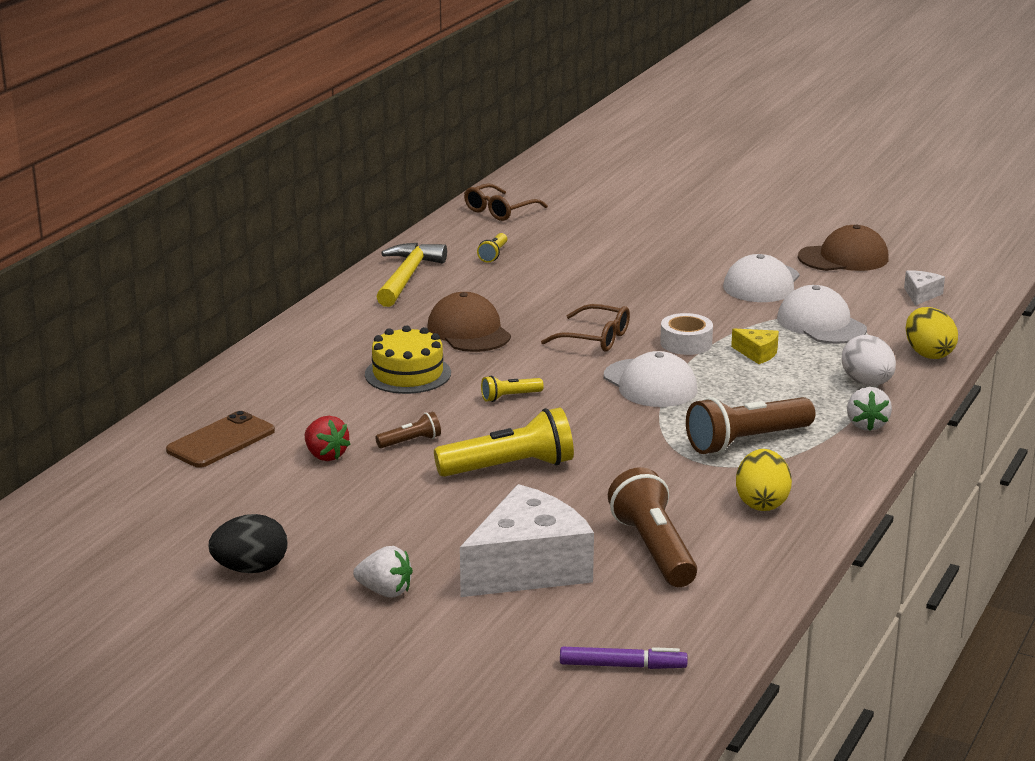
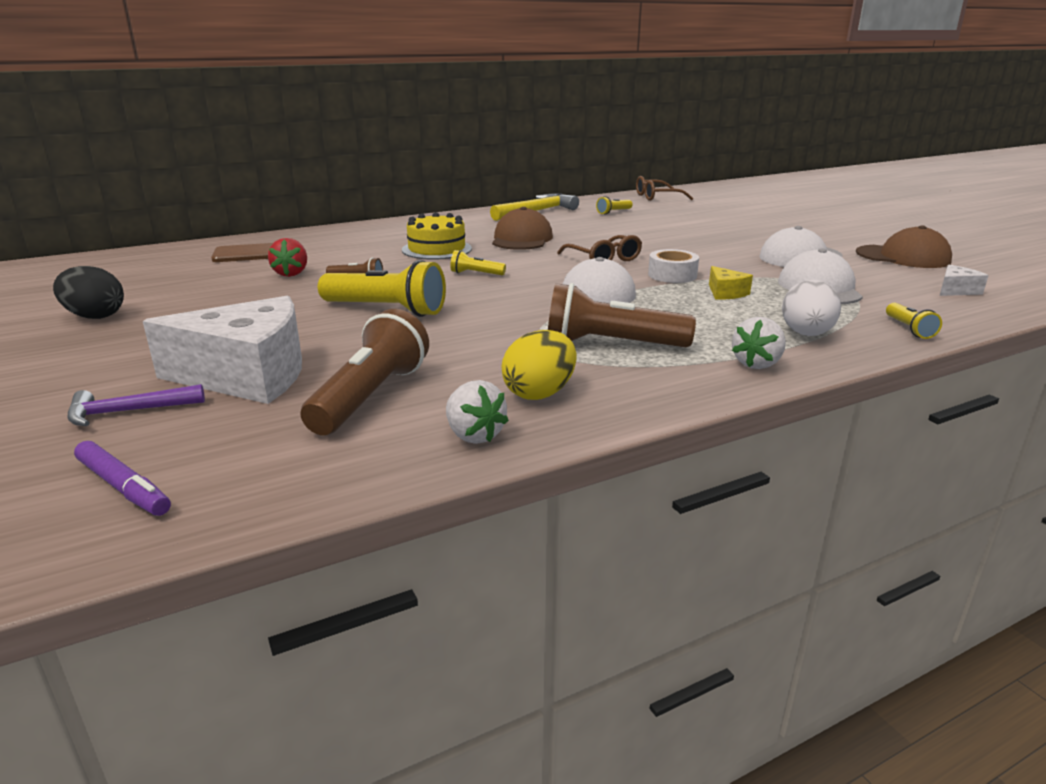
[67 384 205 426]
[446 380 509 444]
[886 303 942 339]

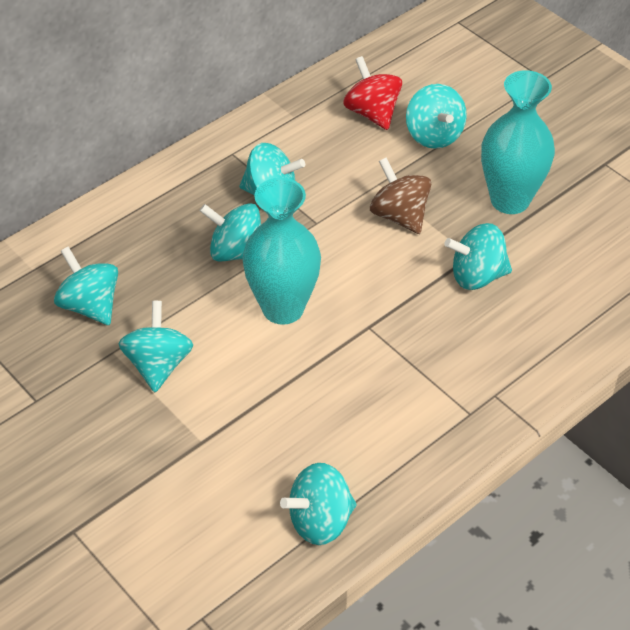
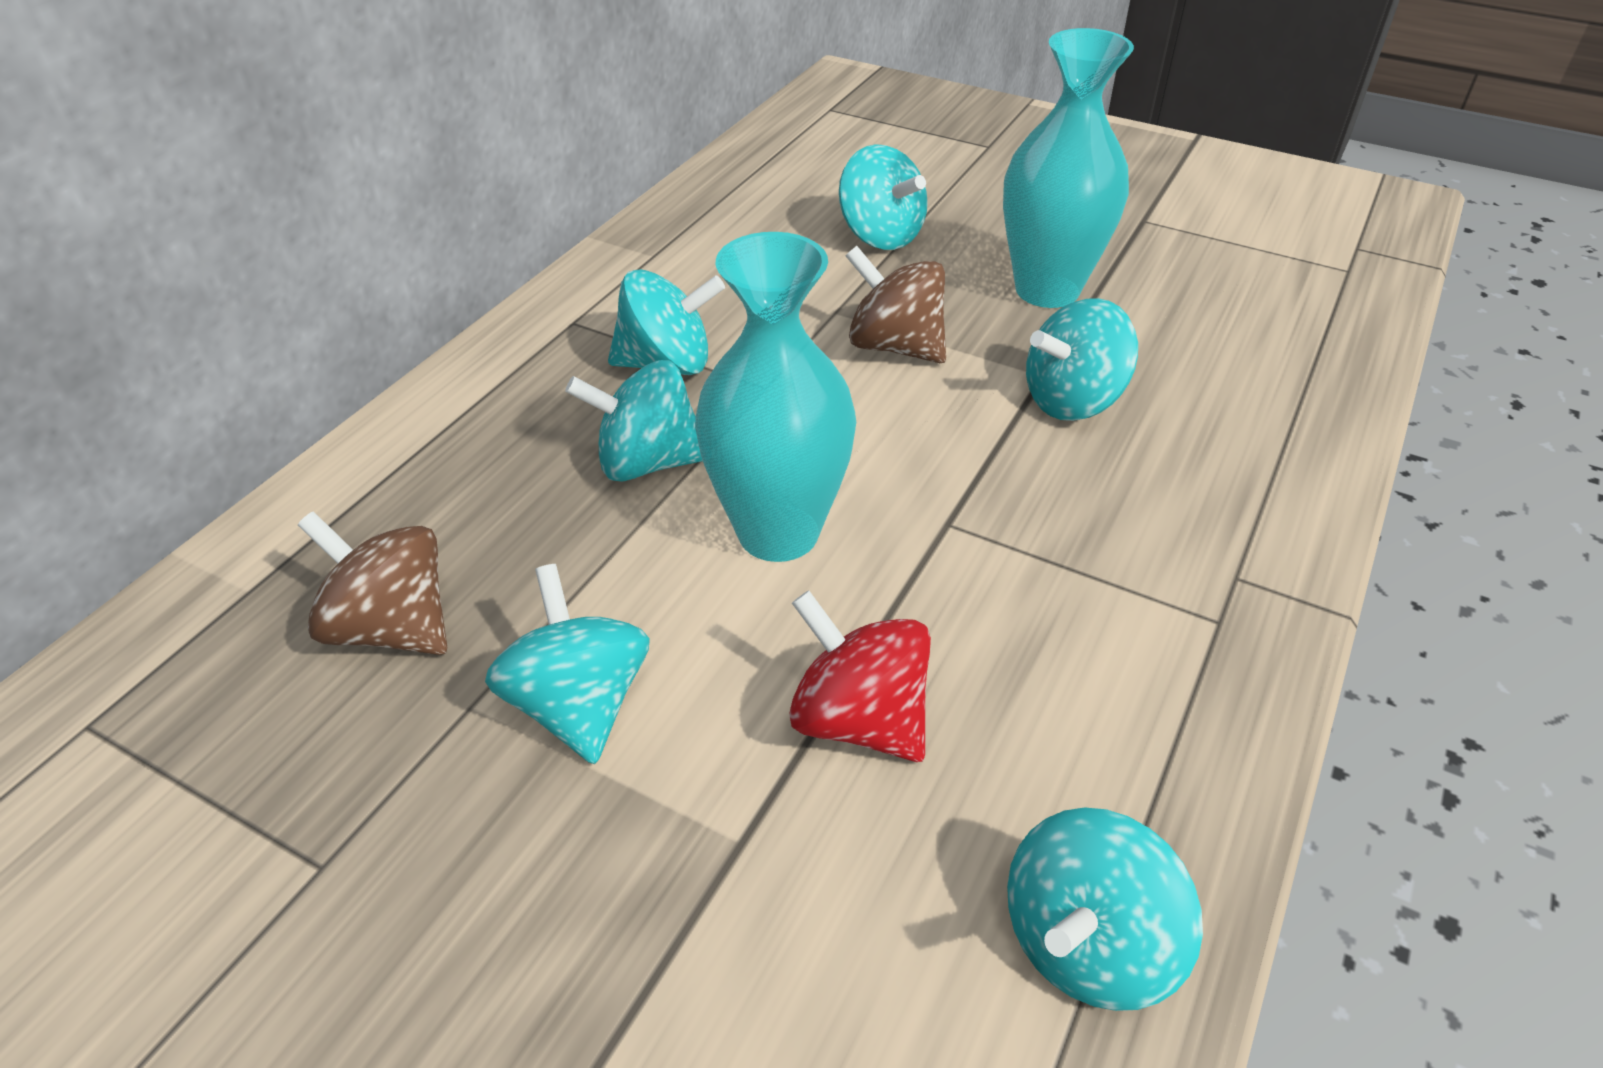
[790 590 931 762]
[298 511 447 655]

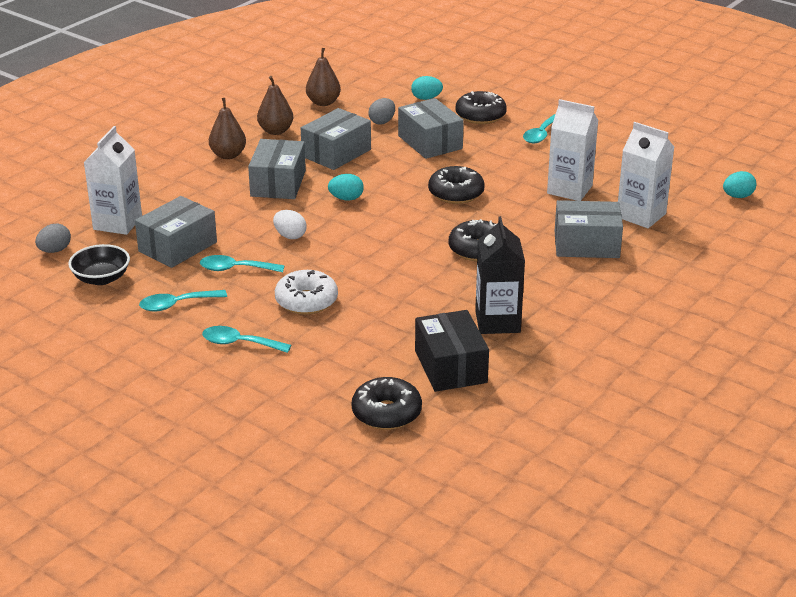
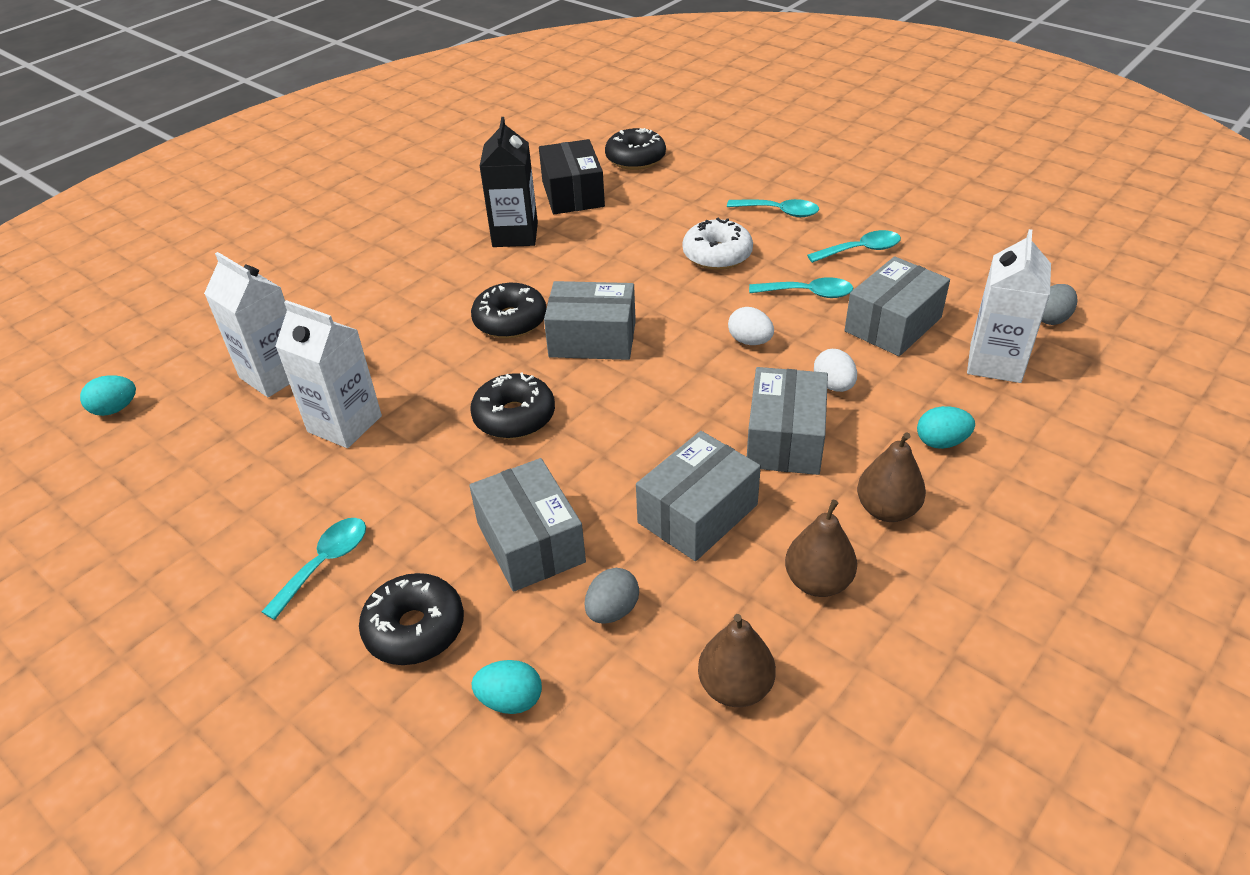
[68 244 130 285] (first image)
[814 349 857 392]
[917 406 975 449]
[544 281 636 360]

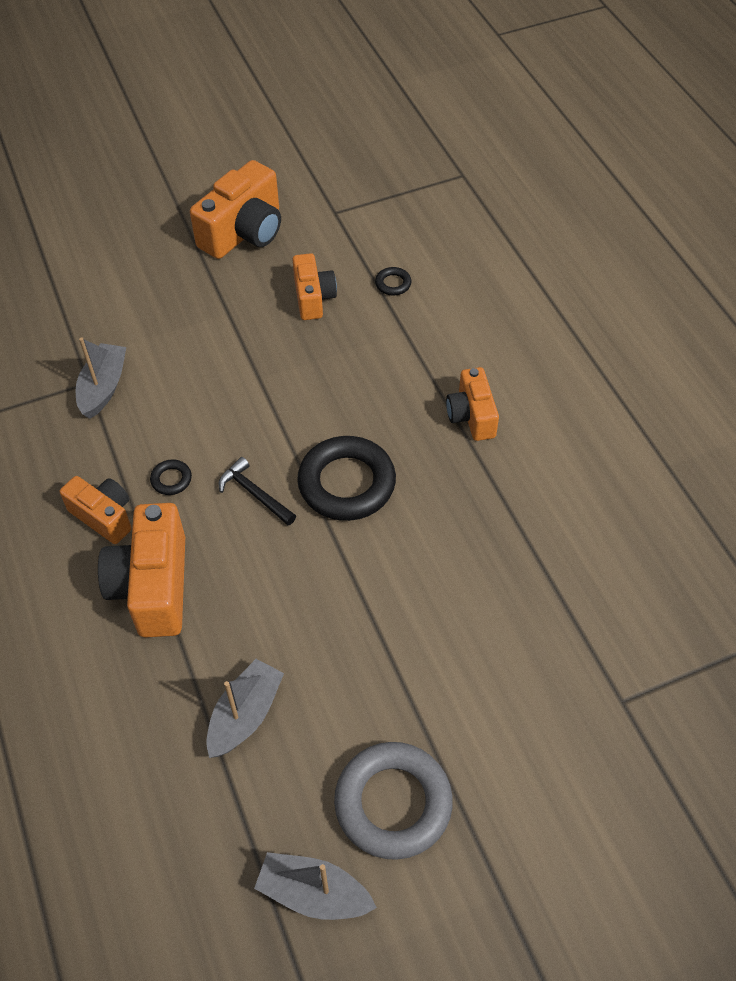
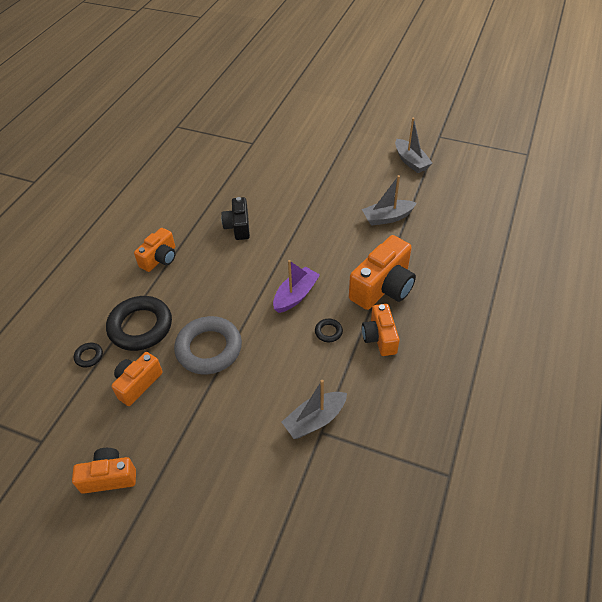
[221 197 250 240]
[106 296 172 351]
[174 316 242 374]
[273 260 320 313]
[72 448 136 494]

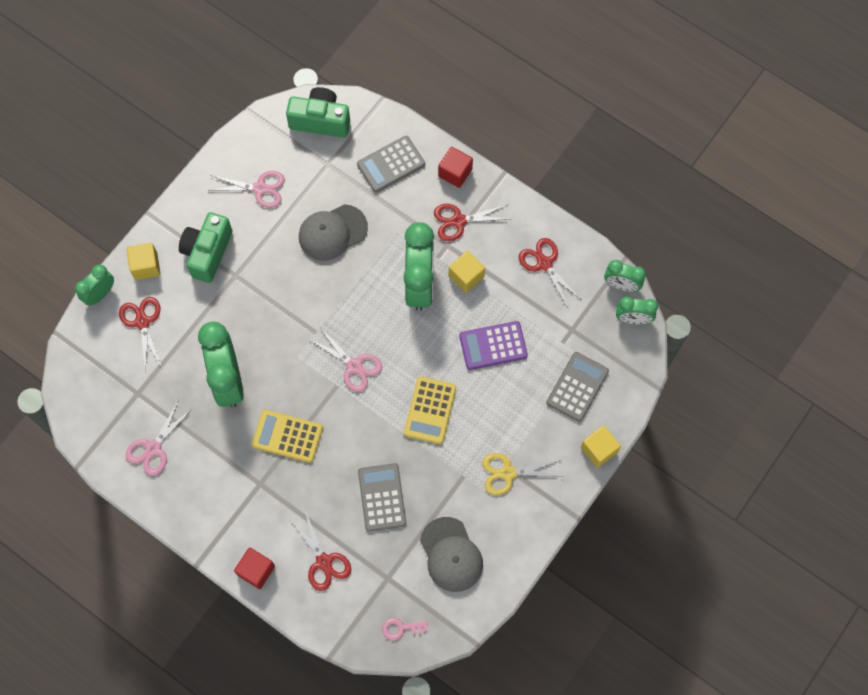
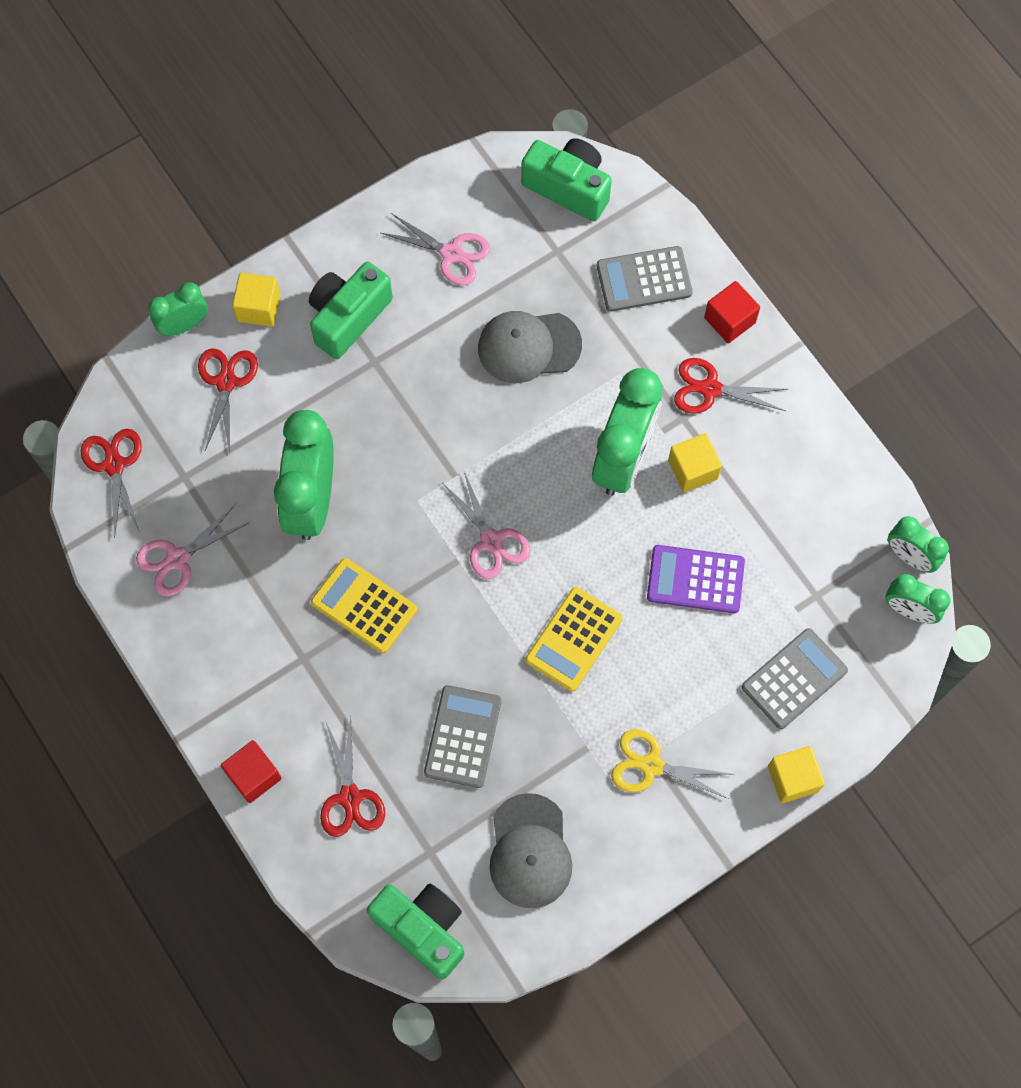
[81 429 142 539]
[367 883 464 980]

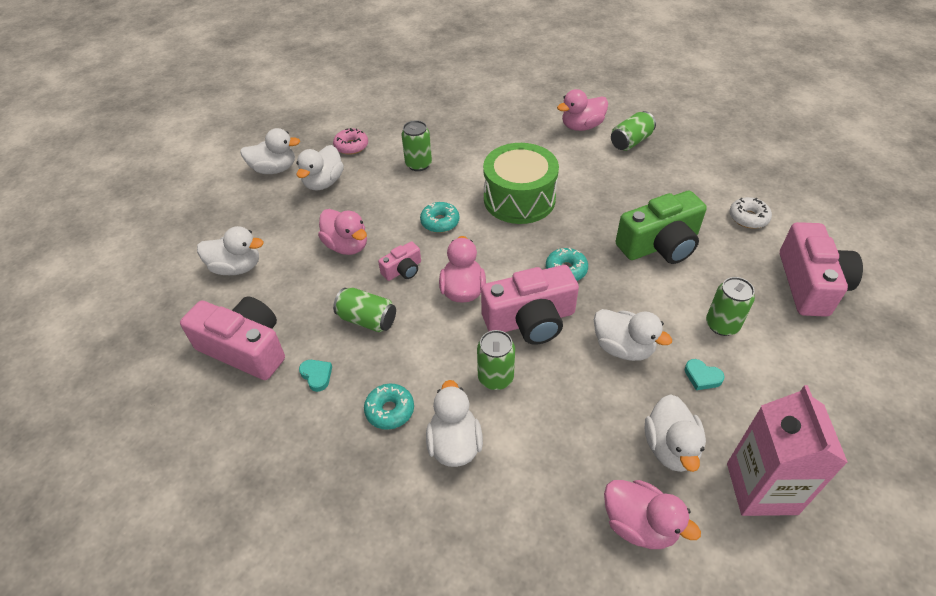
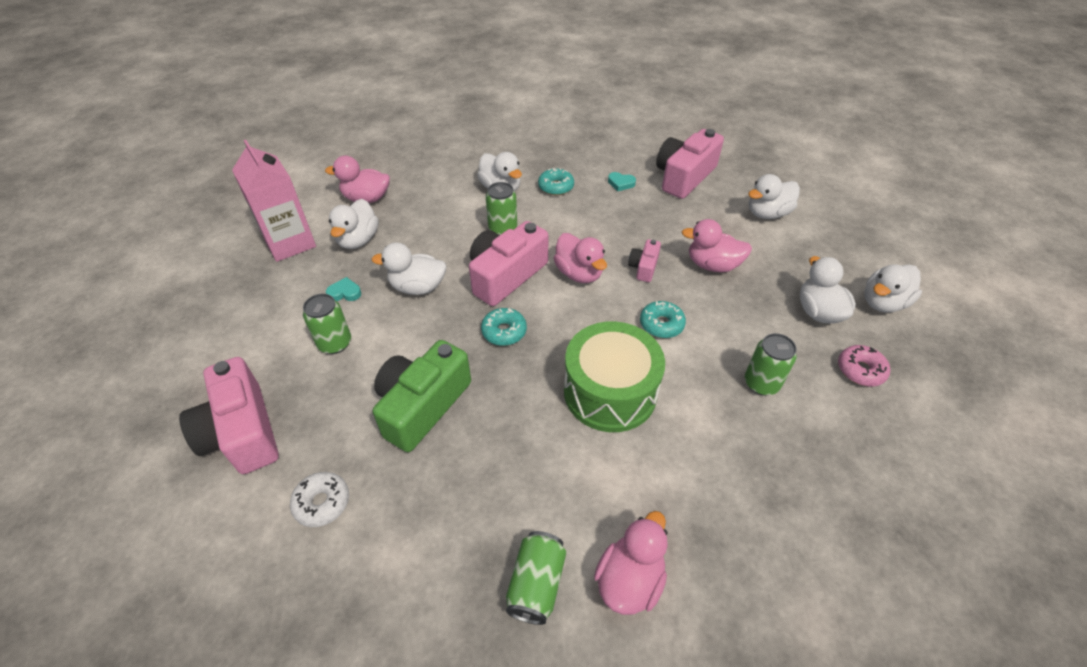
[333 288 396 332] (first image)
[656 129 724 199]
[329 199 379 249]

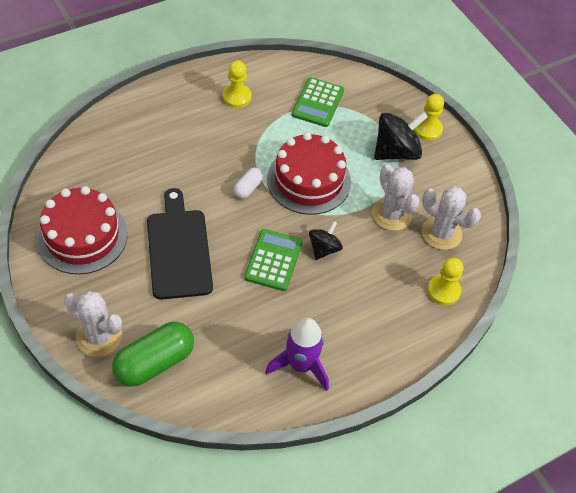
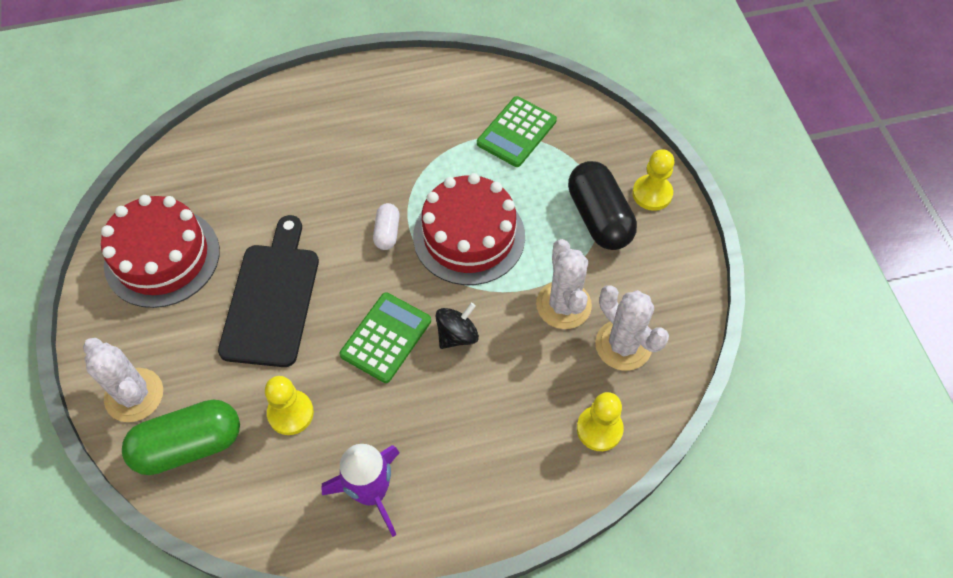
[265 376 314 435]
[568 161 637 250]
[373 203 400 250]

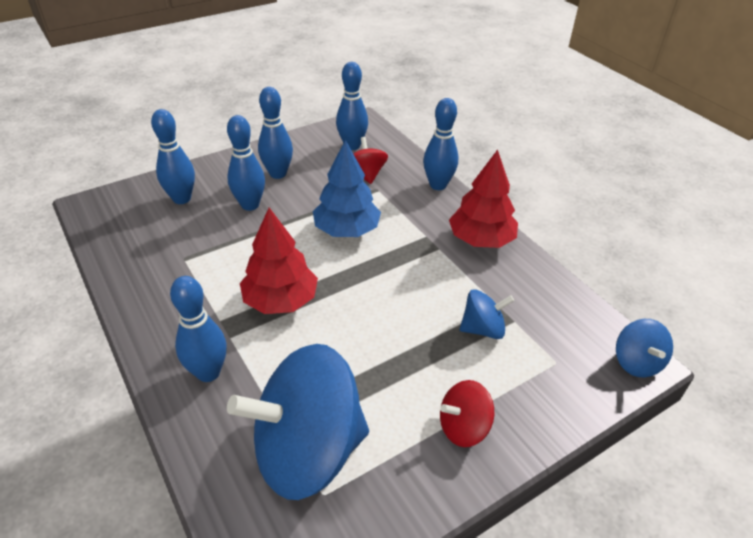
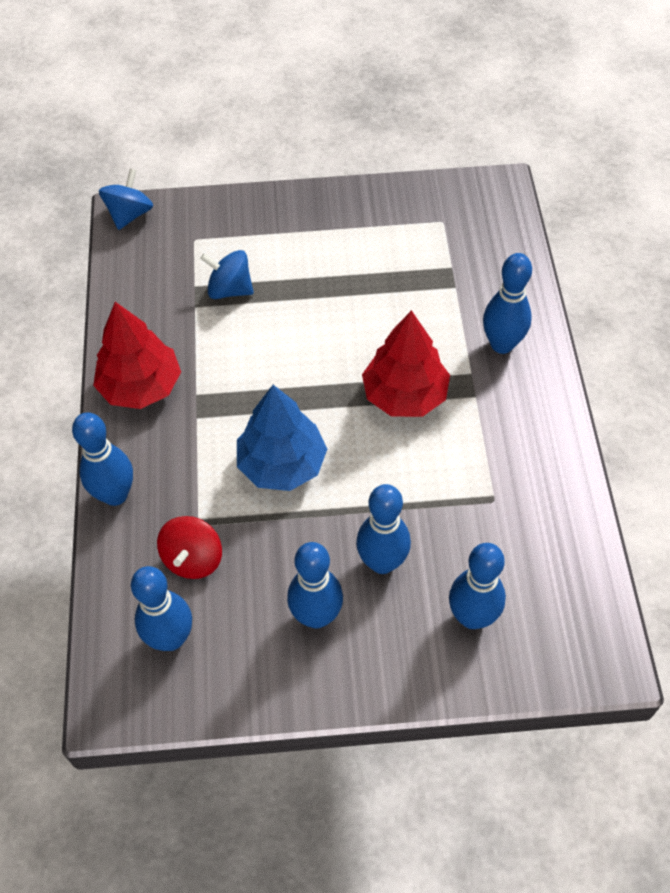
[227 344 369 500] (first image)
[440 380 494 447] (first image)

